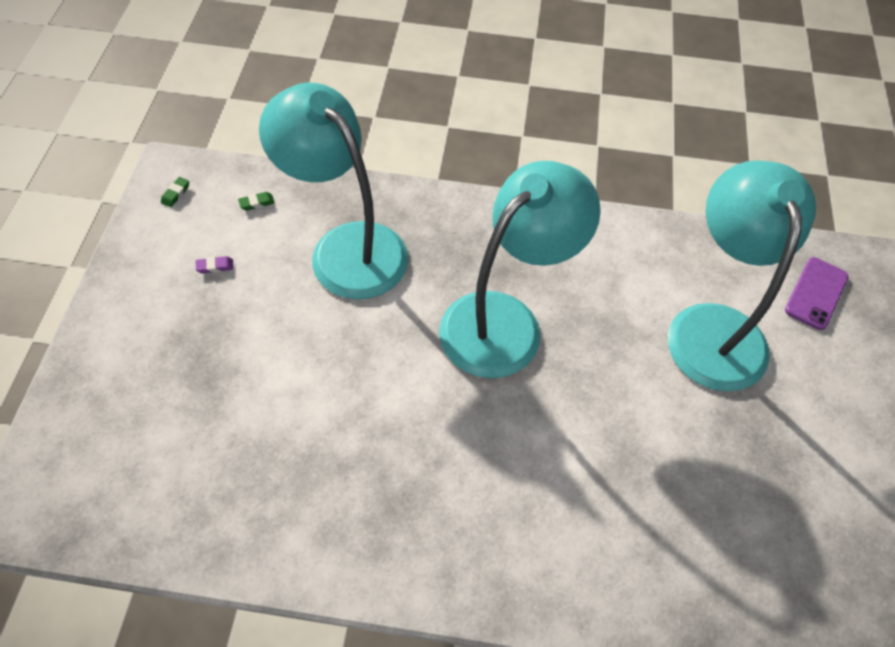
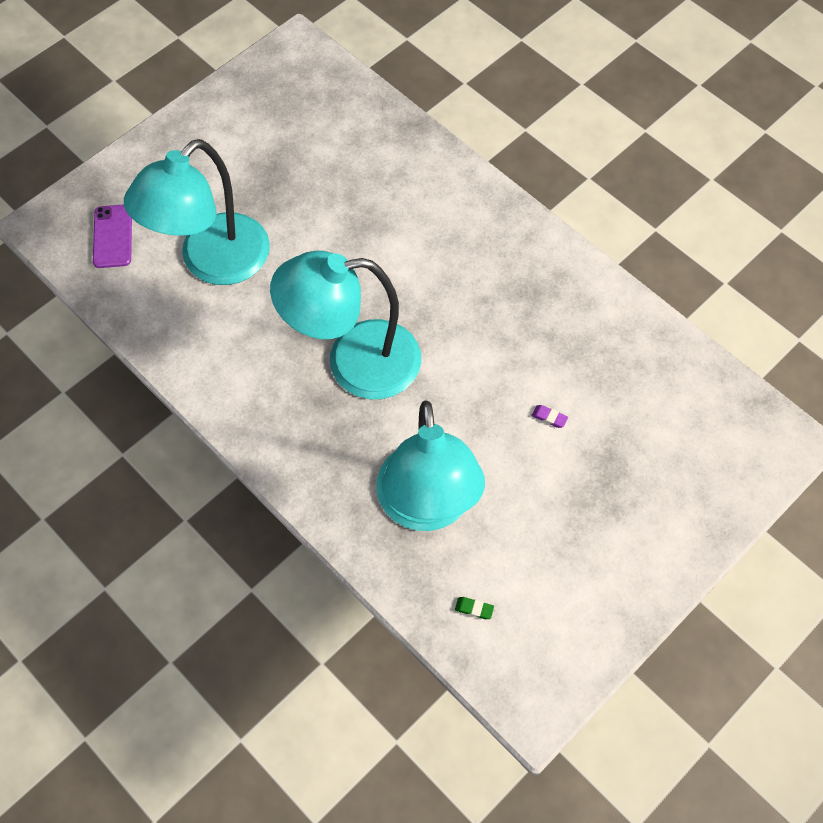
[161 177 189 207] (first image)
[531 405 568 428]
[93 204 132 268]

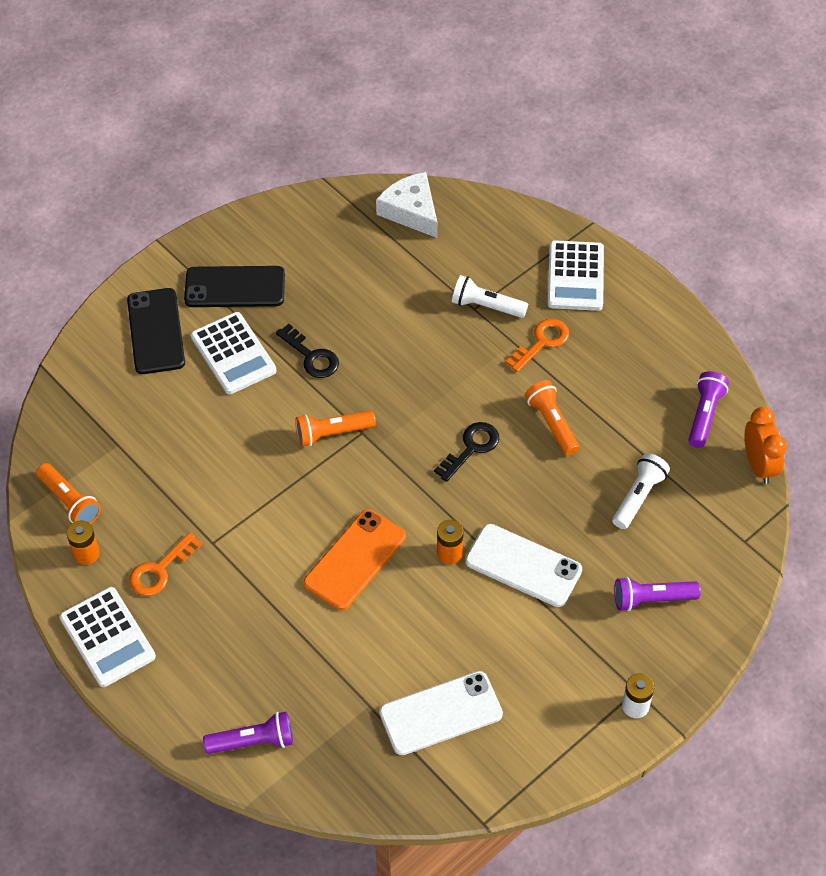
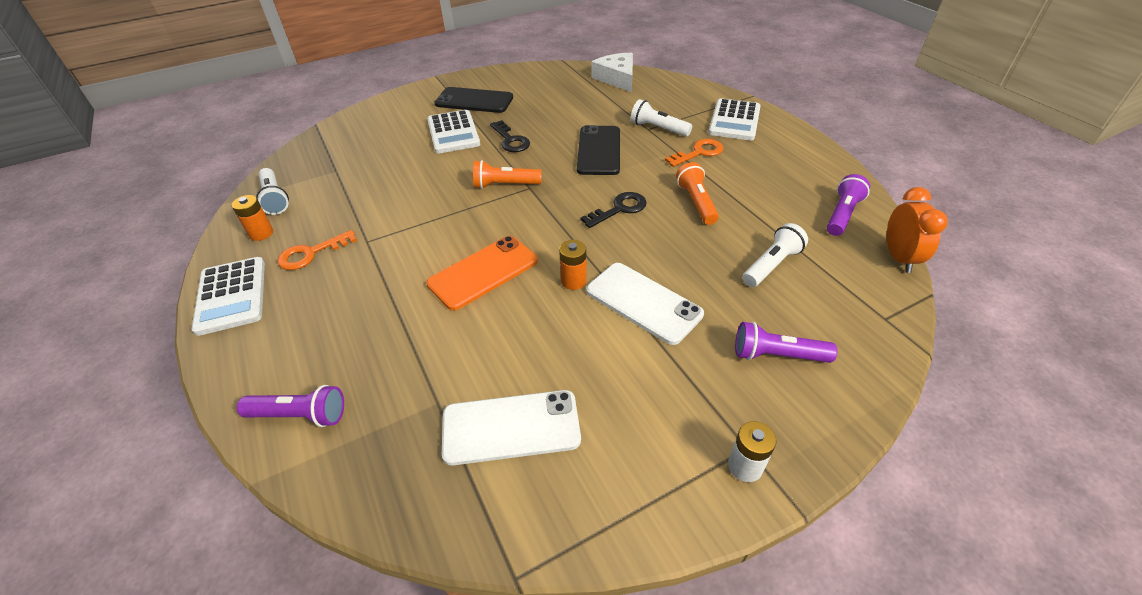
[577 125 620 175]
[256 168 289 215]

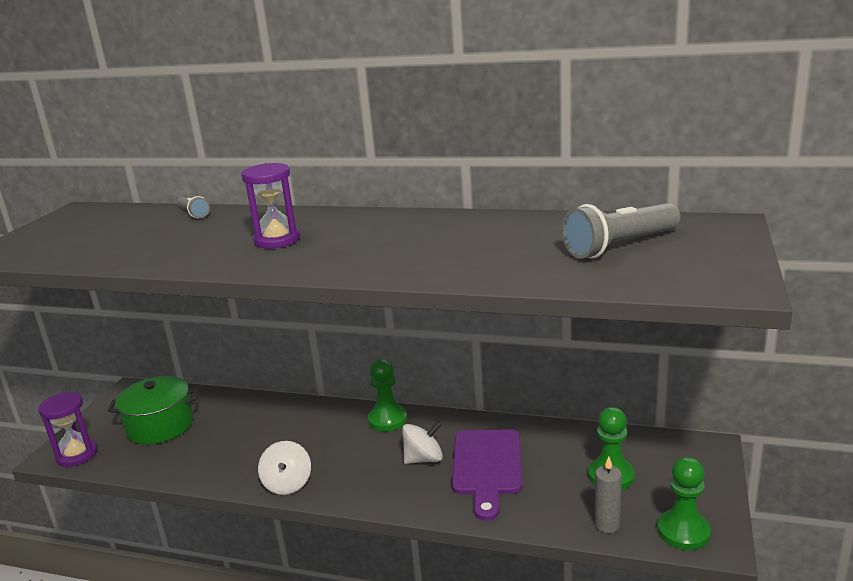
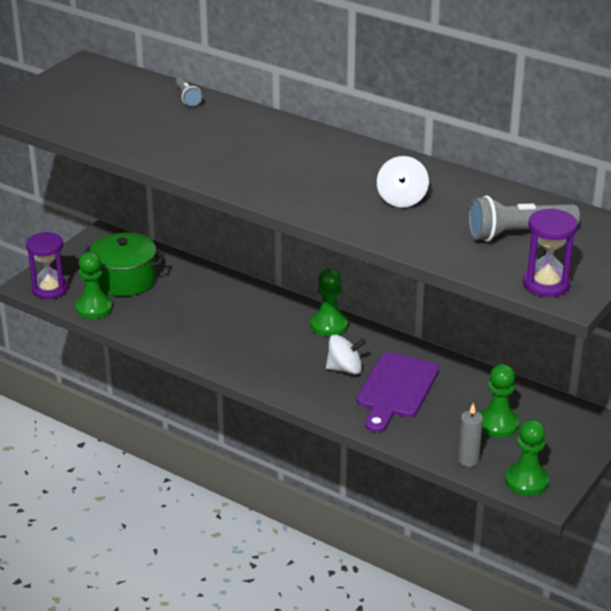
[75 252 113 319]
[523 208 578 297]
[377 156 429 207]

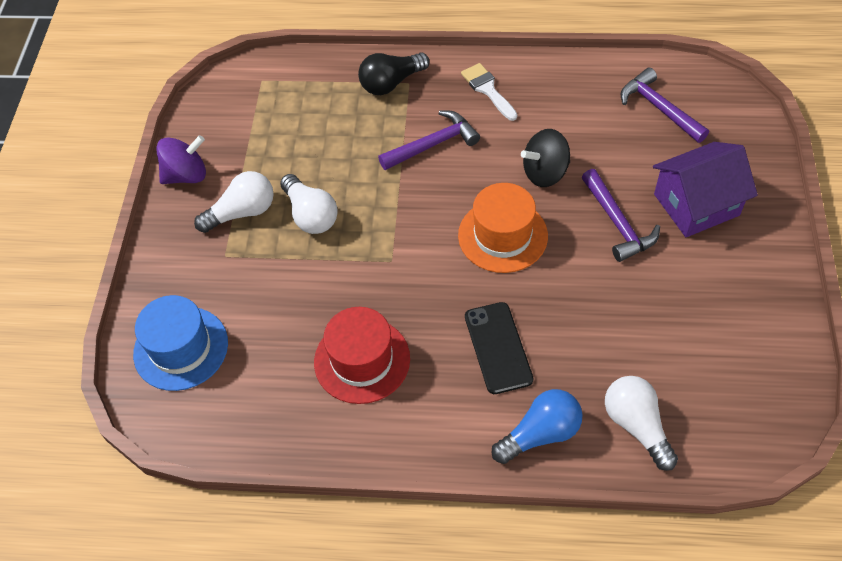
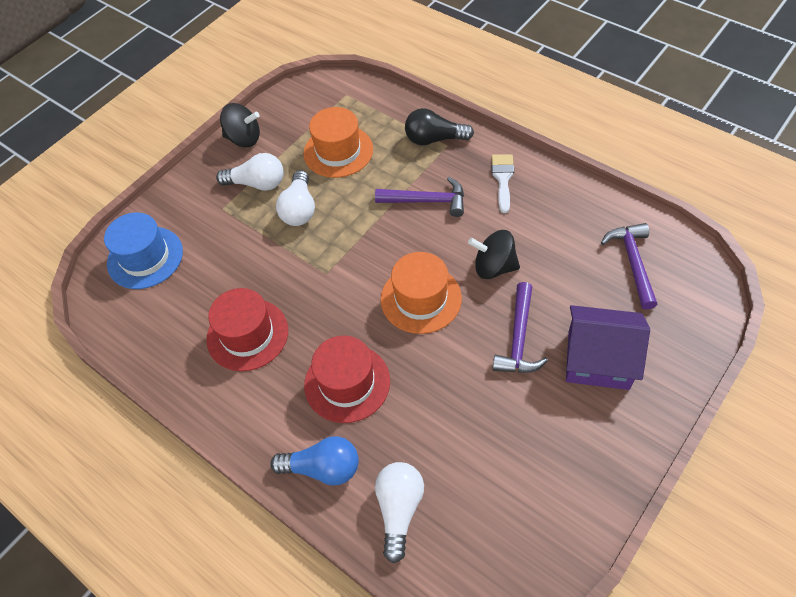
[303 107 373 178]
[304 336 390 423]
[220 103 260 147]

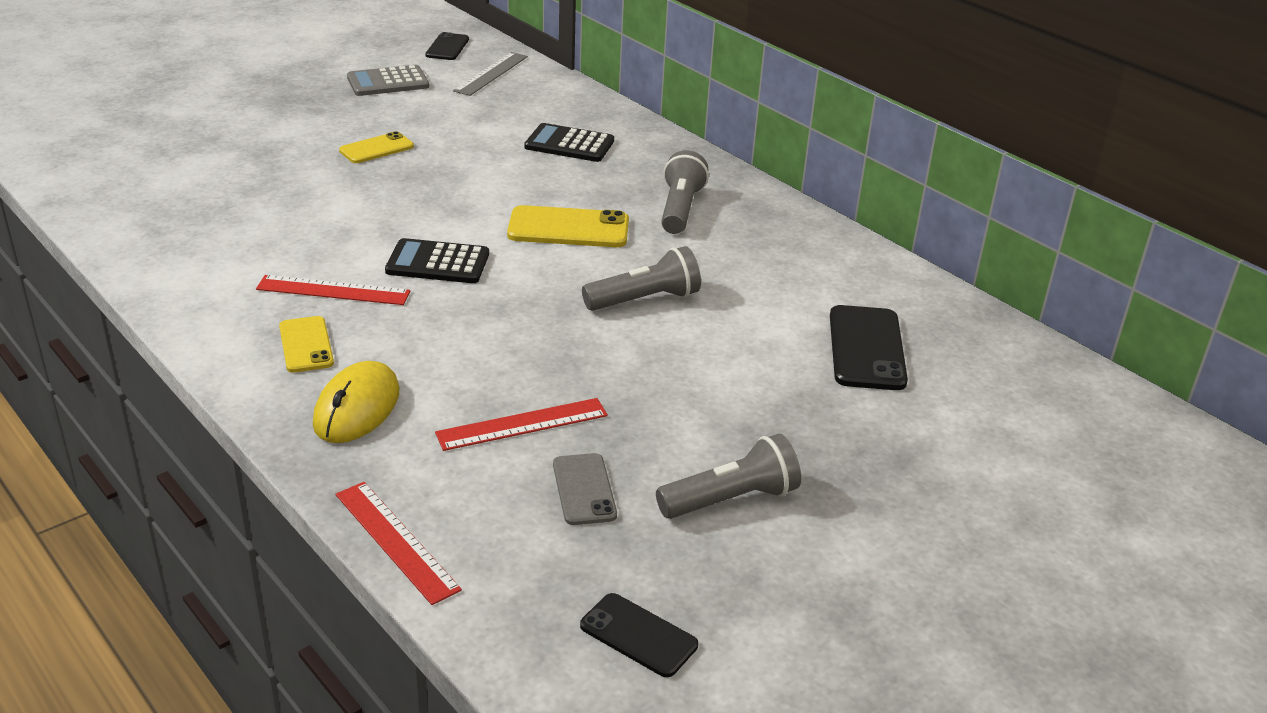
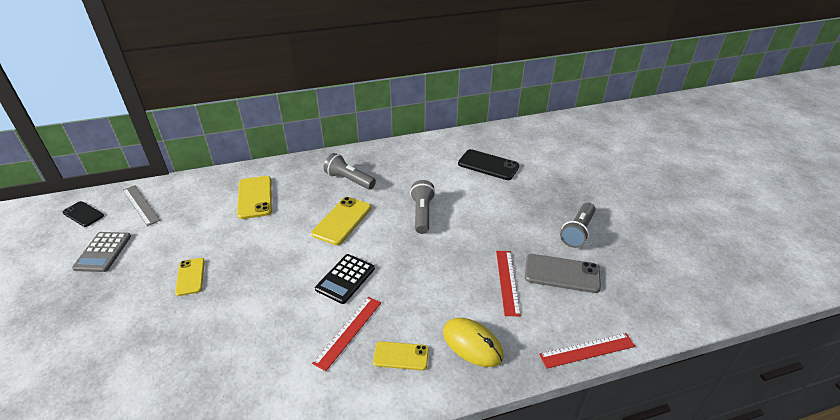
[580 593 698 677] (first image)
[237 176 272 219]
[560 203 596 248]
[525 254 601 293]

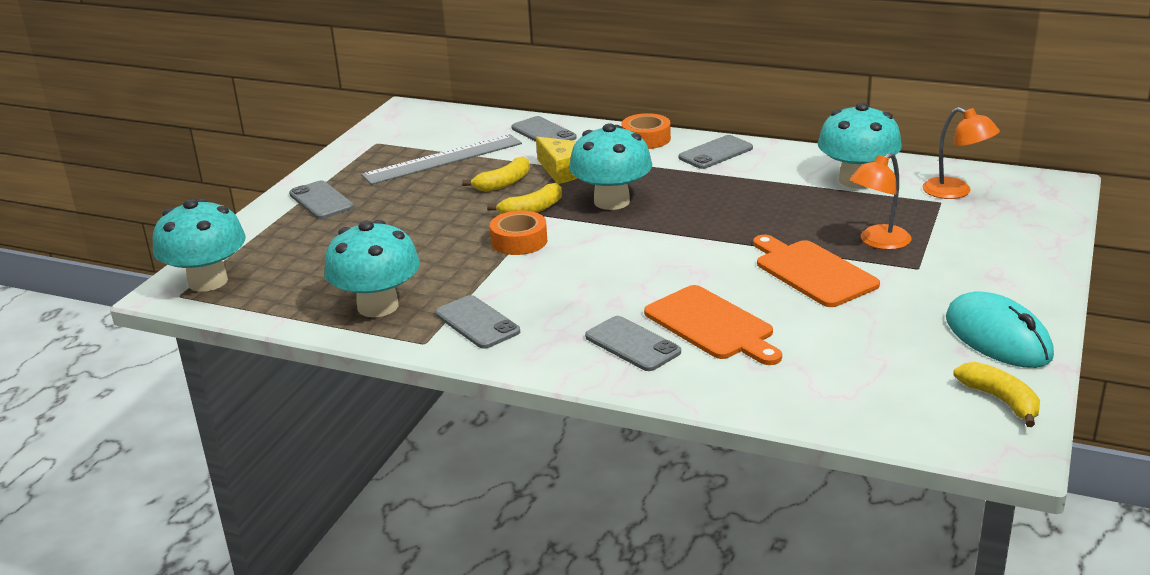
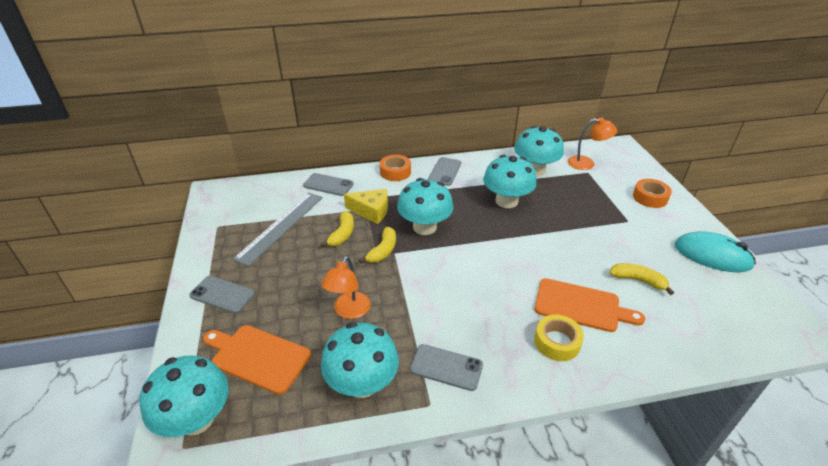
[483 155 537 208]
[633 179 672 208]
[203 325 311 395]
[321 256 370 319]
[609 263 674 295]
[534 314 584 361]

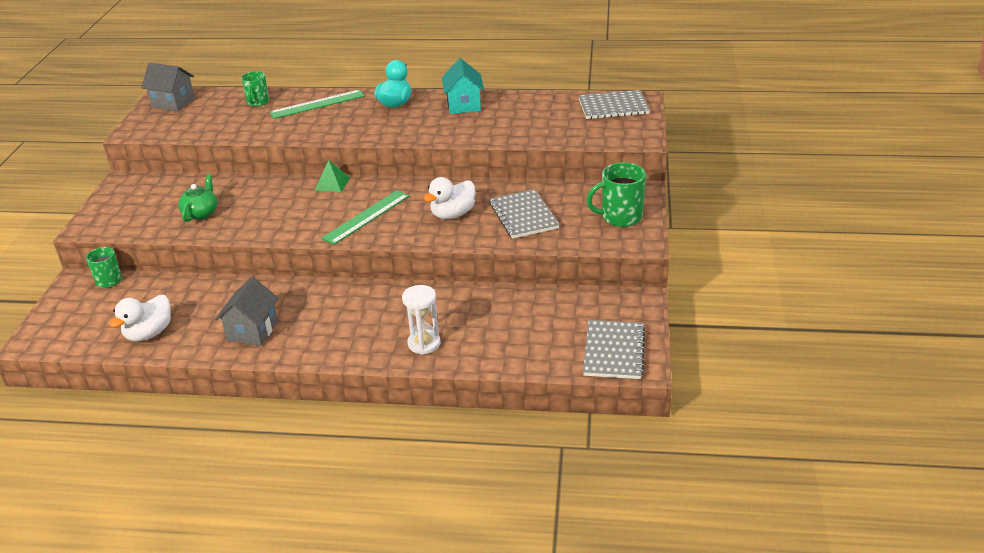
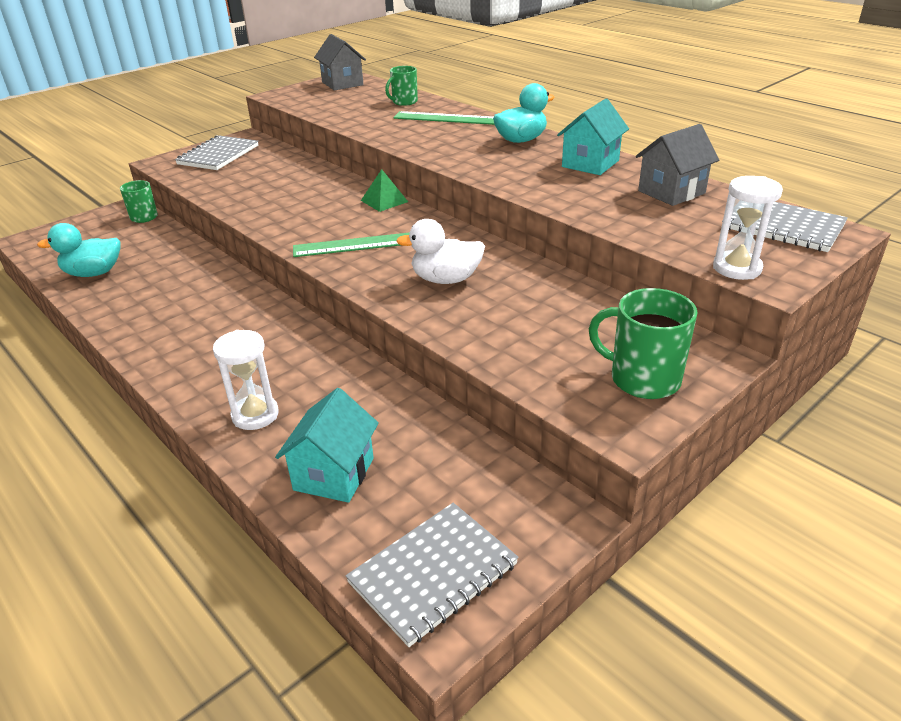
[178 174 218 222] (first image)
[275 388 379 503]
[713 176 783 280]
[636 124 719 206]
[175 135 258 170]
[37 223 121 277]

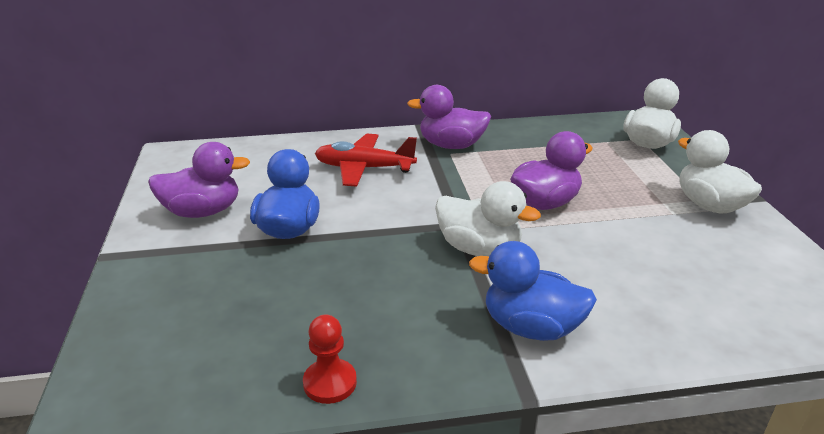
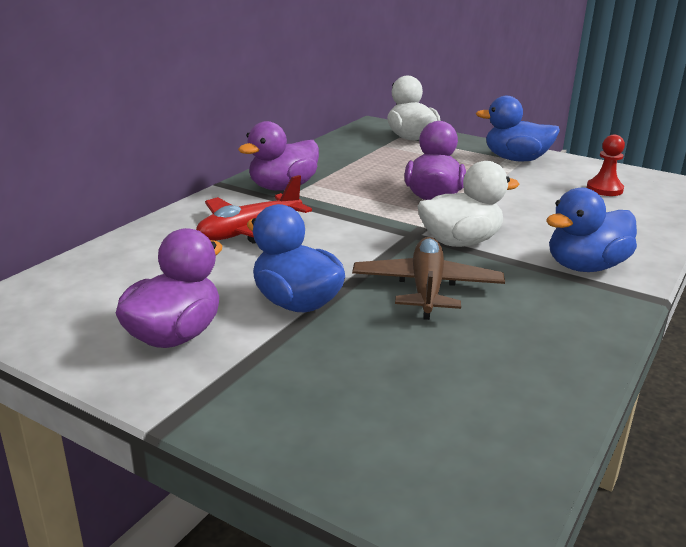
[352 237 505 320]
[587 135 625 196]
[476 96 560 161]

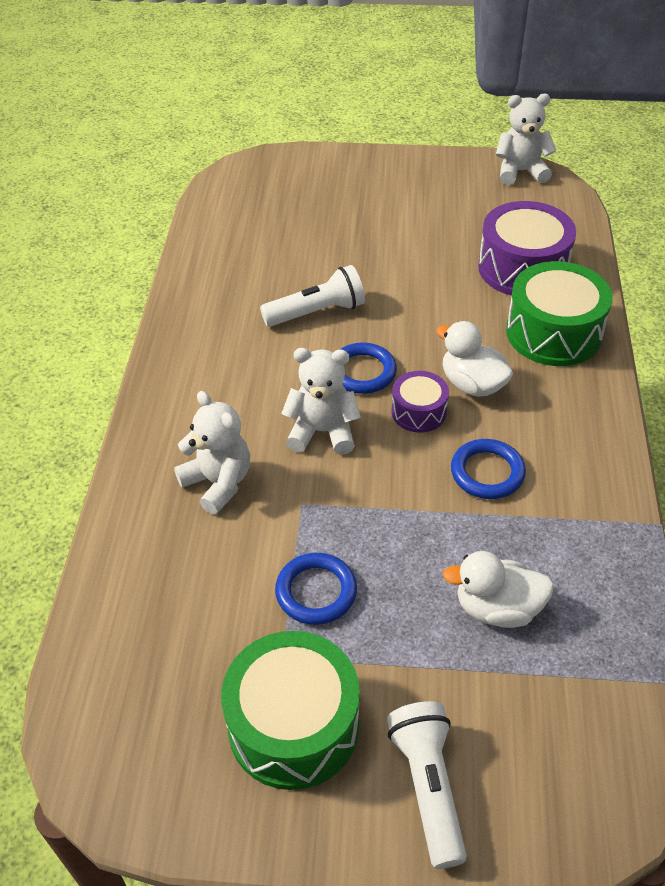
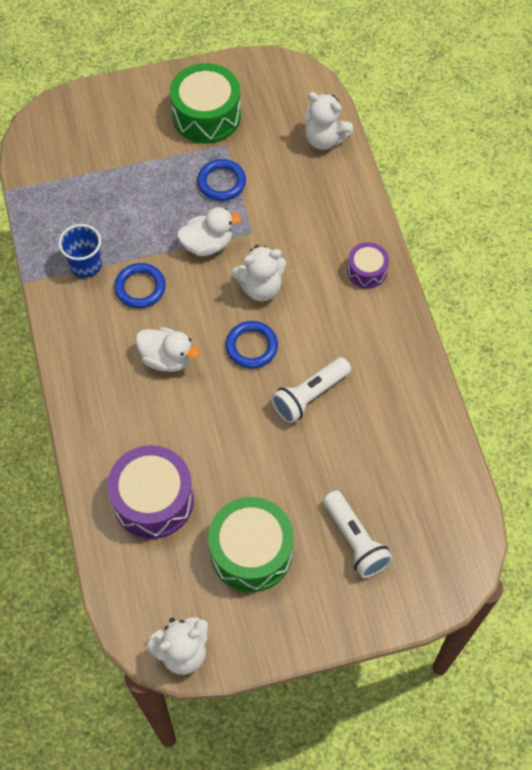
[59 224 102 278]
[305 92 353 150]
[323 491 393 578]
[347 242 389 289]
[177 207 241 256]
[208 497 294 592]

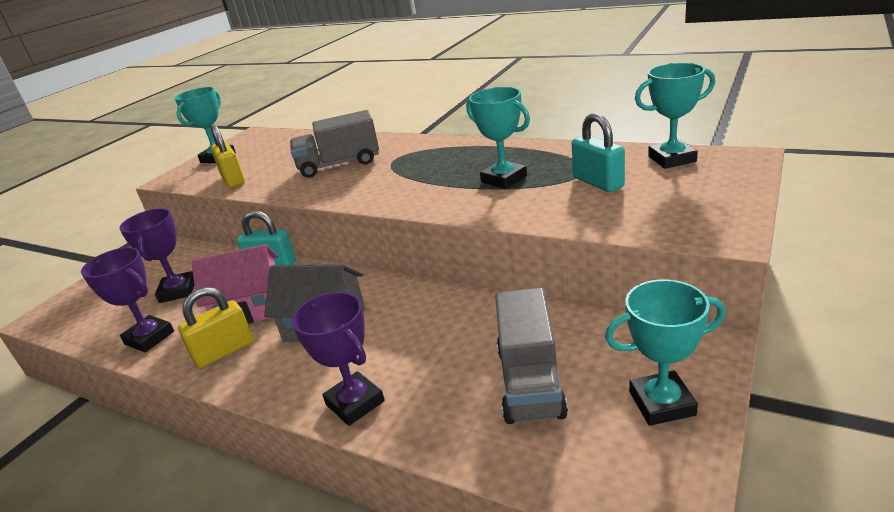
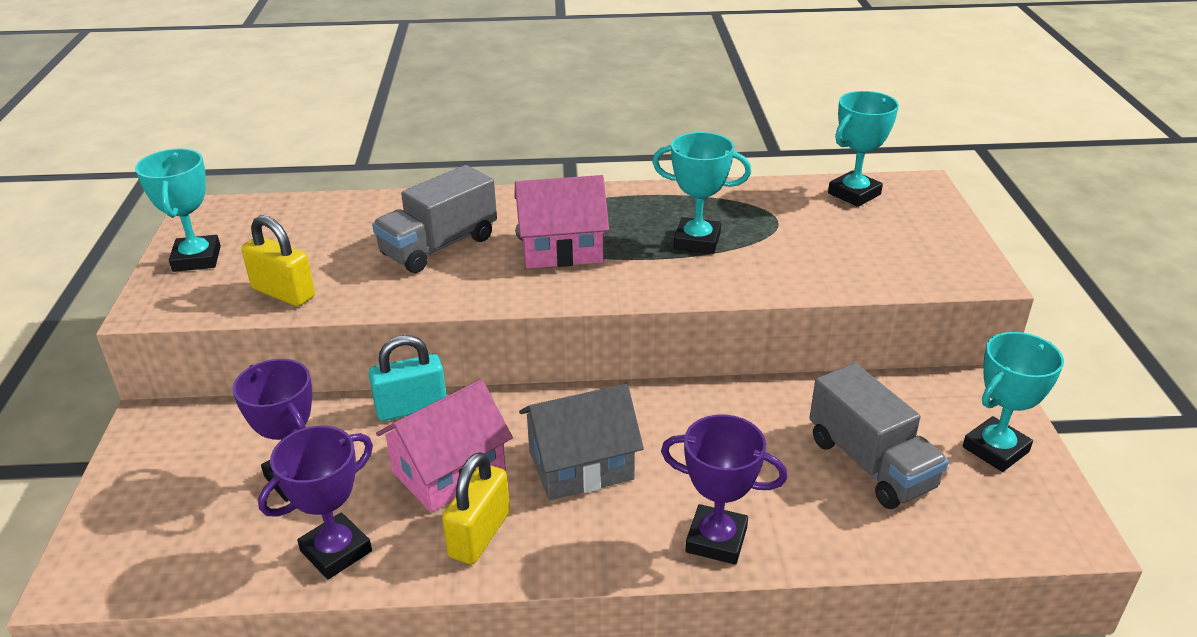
[572 113 625 192] (first image)
[515 175 609 269]
[258 426 373 579]

